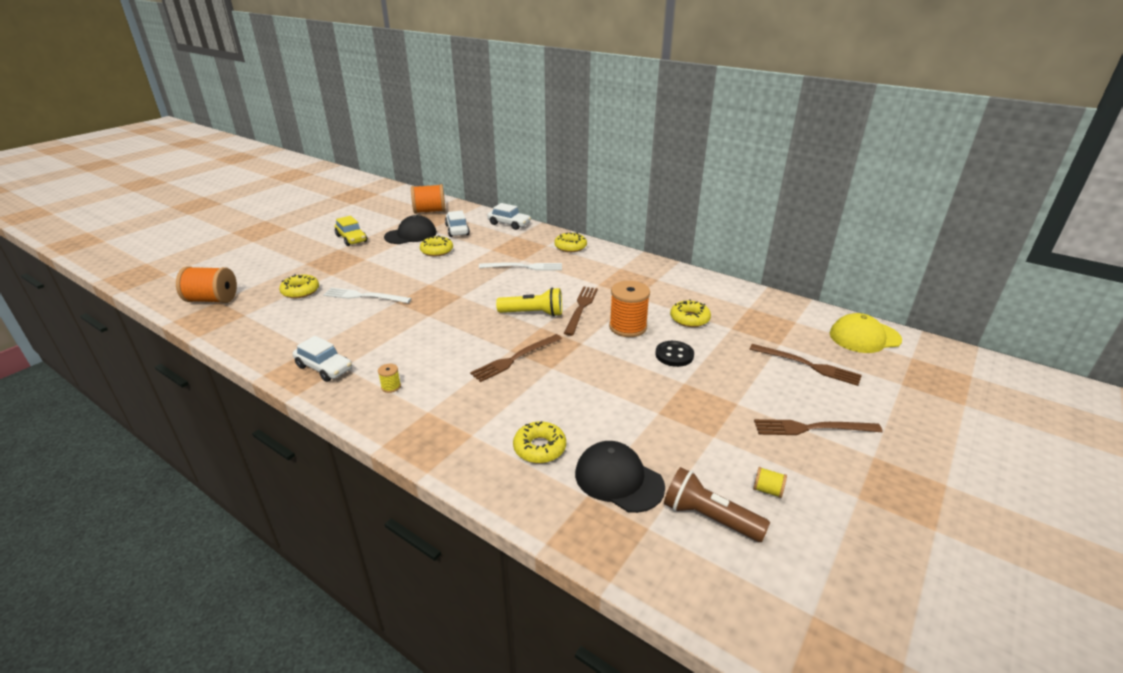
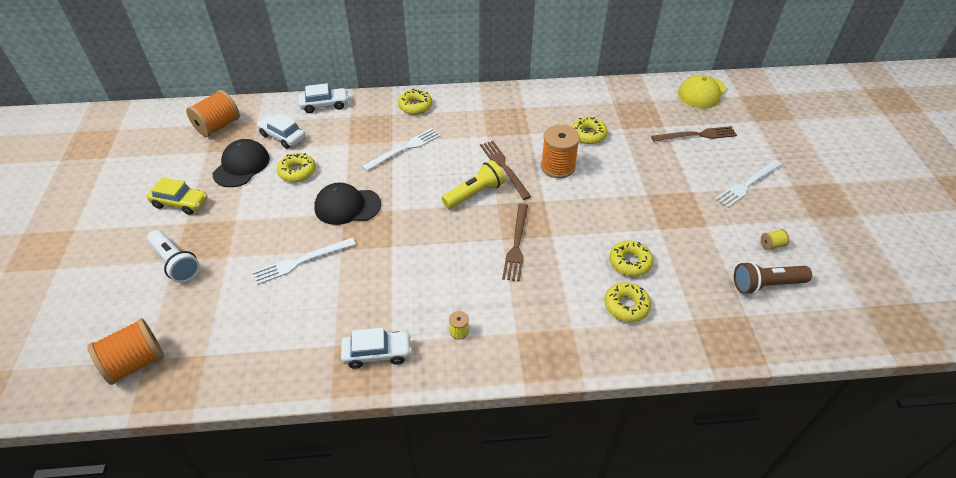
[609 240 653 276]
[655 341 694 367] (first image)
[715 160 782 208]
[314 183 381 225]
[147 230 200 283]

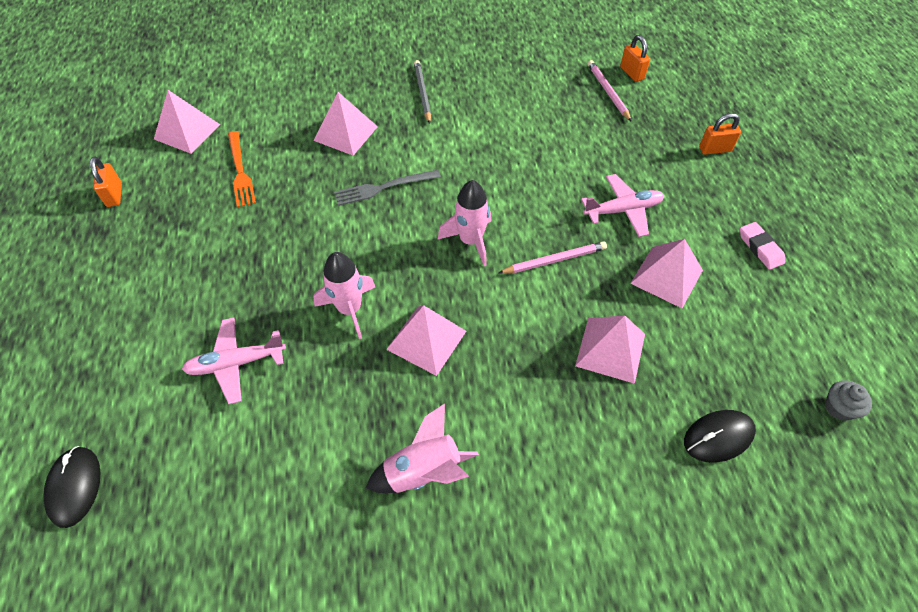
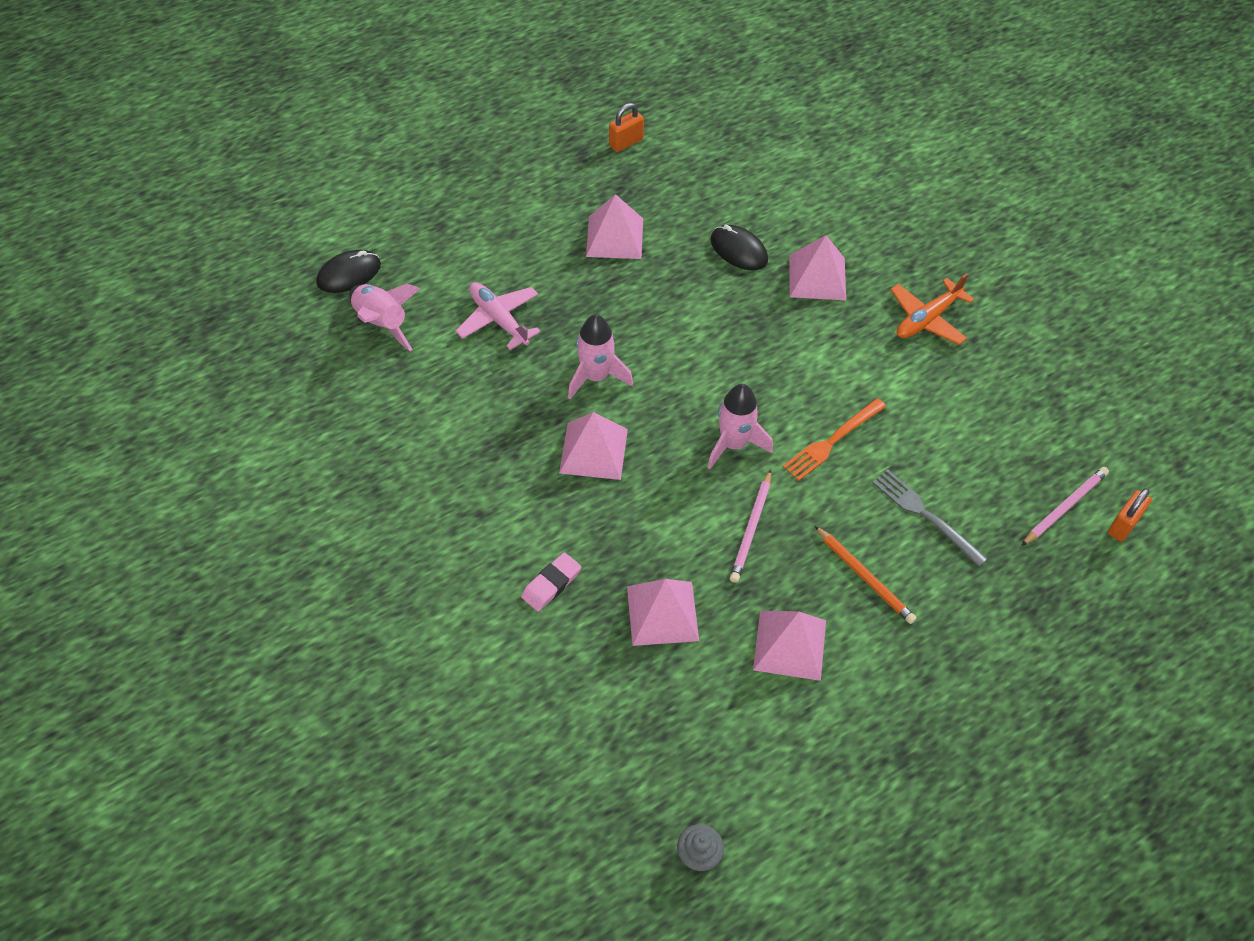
[890 273 975 345]
[586 194 643 259]
[699 113 741 155] (first image)
[783 398 886 481]
[872 469 988 567]
[815 526 917 624]
[521 552 581 612]
[730 470 771 583]
[349 283 420 351]
[710 225 768 270]

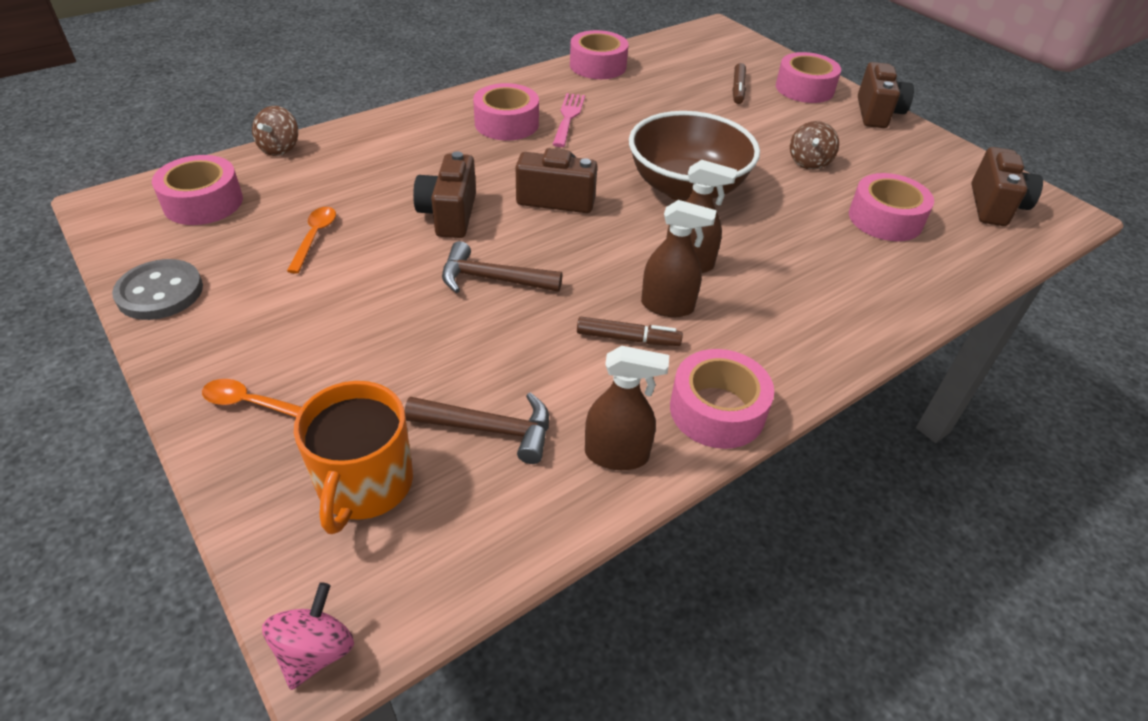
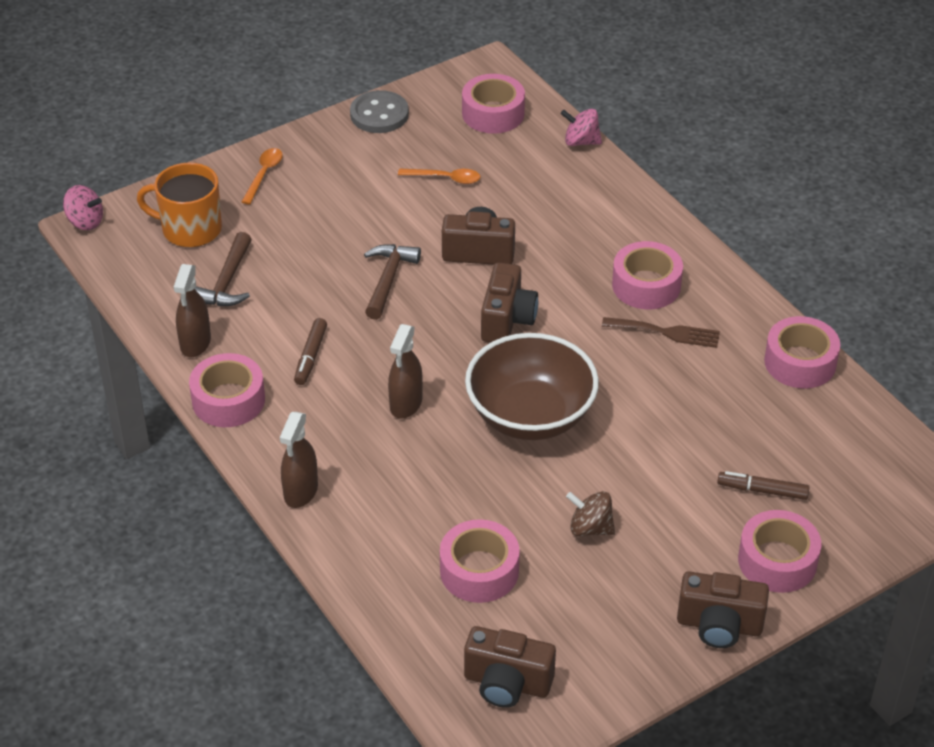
[602 317 720 348]
[561 109 602 146]
[280 412 318 508]

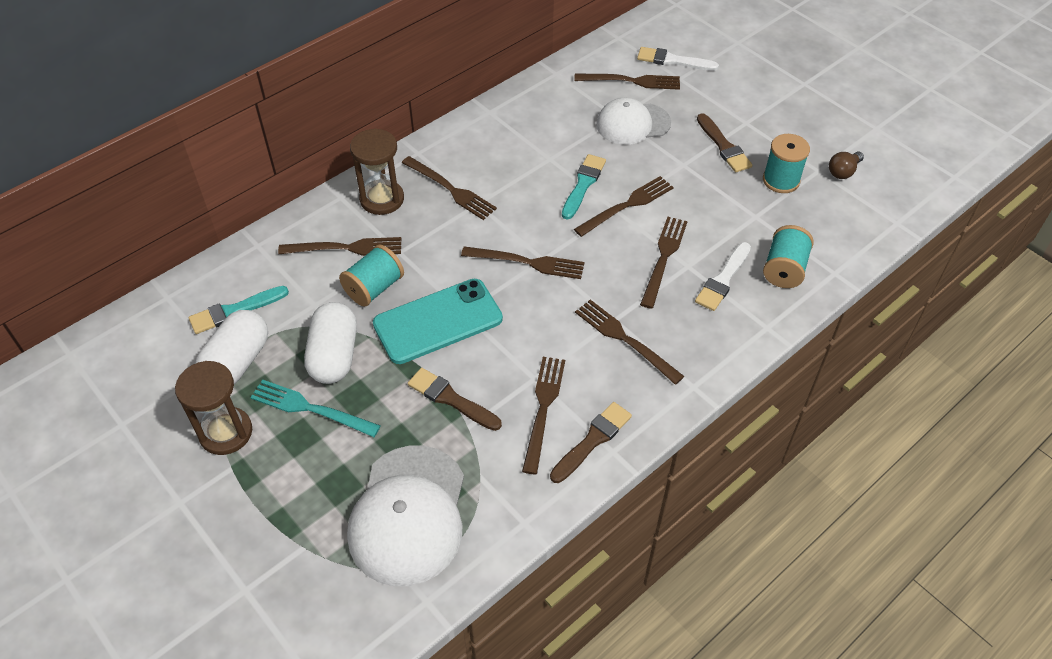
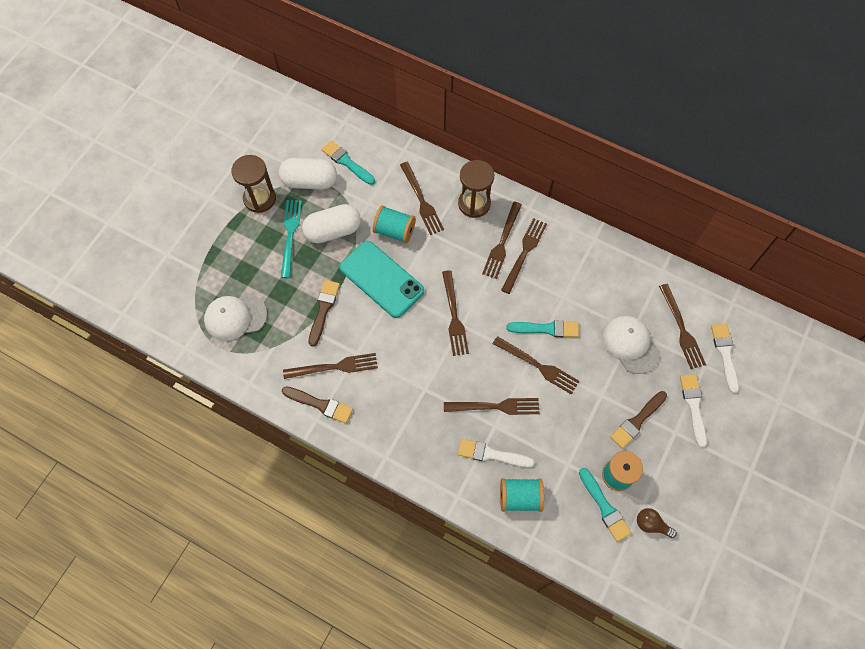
[501 218 547 294]
[204 295 267 341]
[680 374 707 448]
[579 468 631 542]

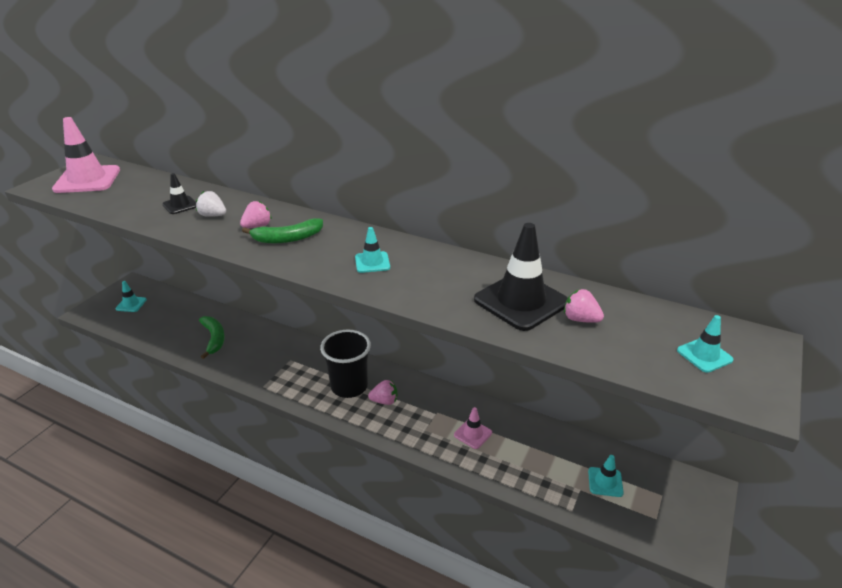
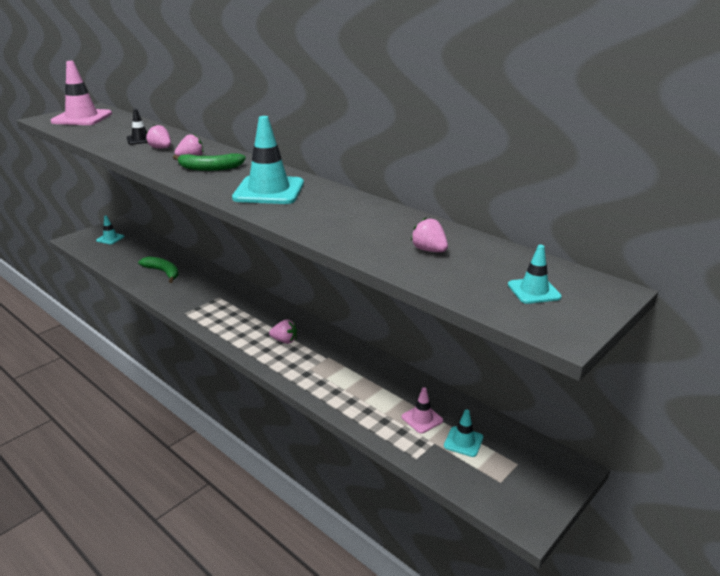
[146 124 171 148]
[474 223 568 331] (first image)
[232 116 304 204]
[138 257 179 283]
[320 330 371 398] (first image)
[402 387 443 434]

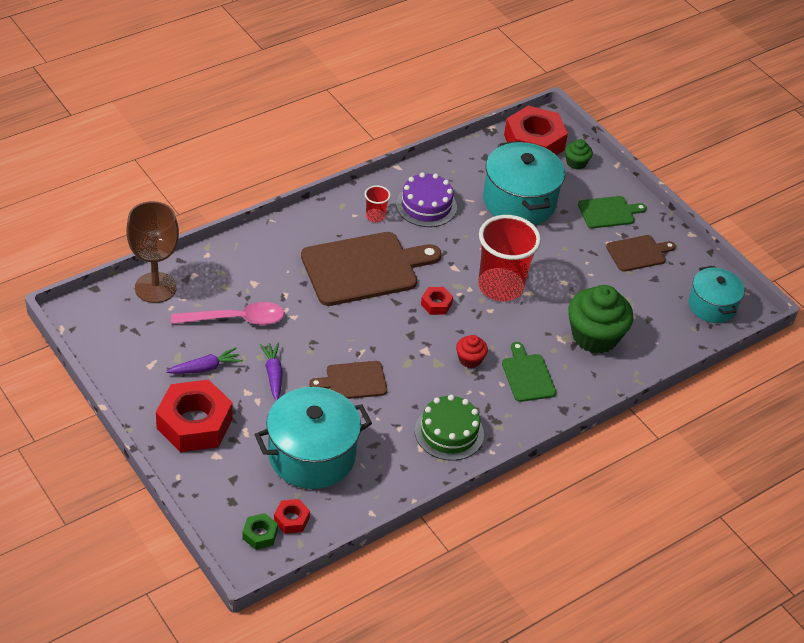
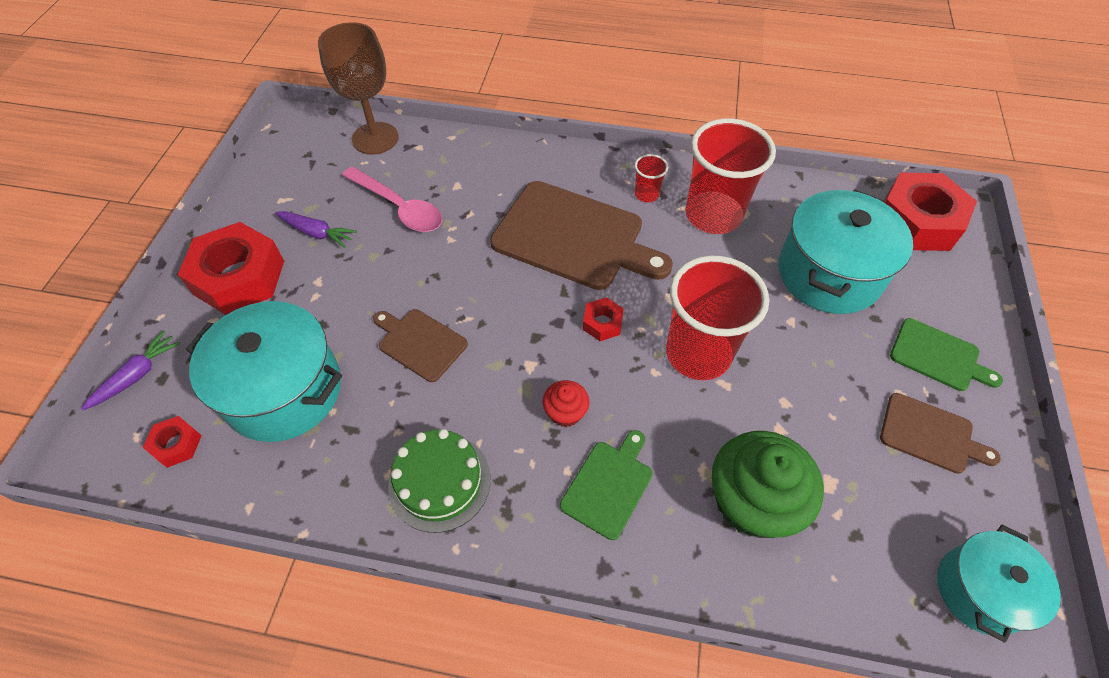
[565 139 593 170] (first image)
[685 118 776 234]
[81 330 180 410]
[243 513 278 550] (first image)

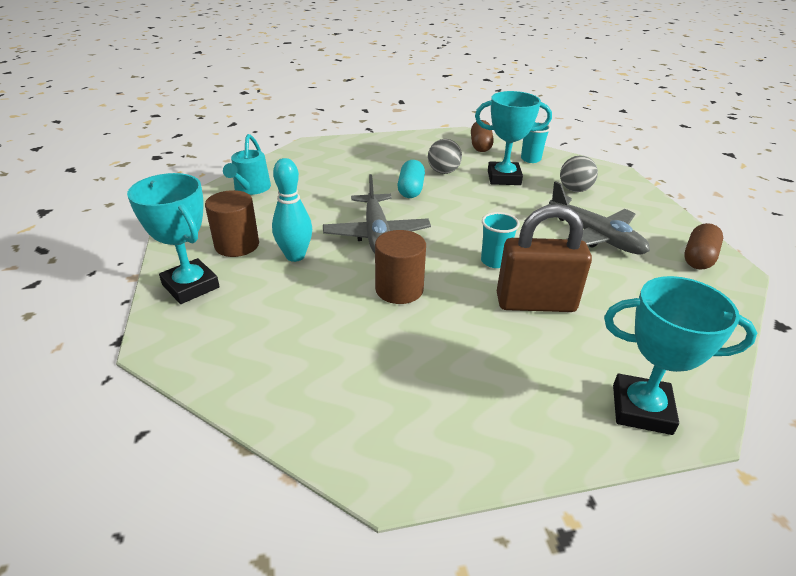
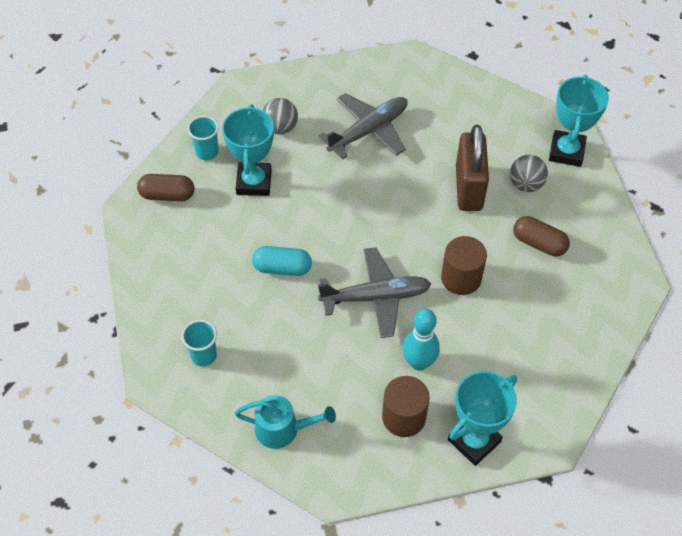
[510 155 548 192]
[182 320 217 366]
[513 216 570 257]

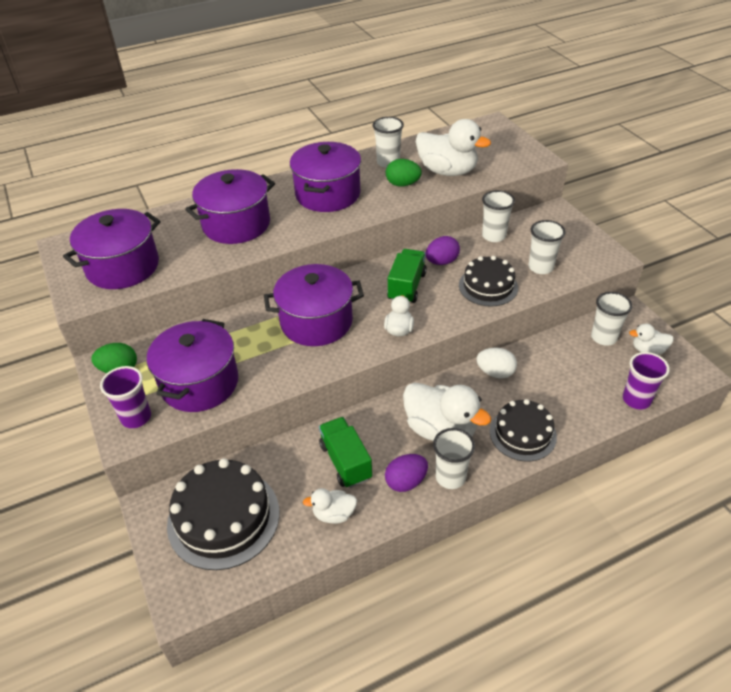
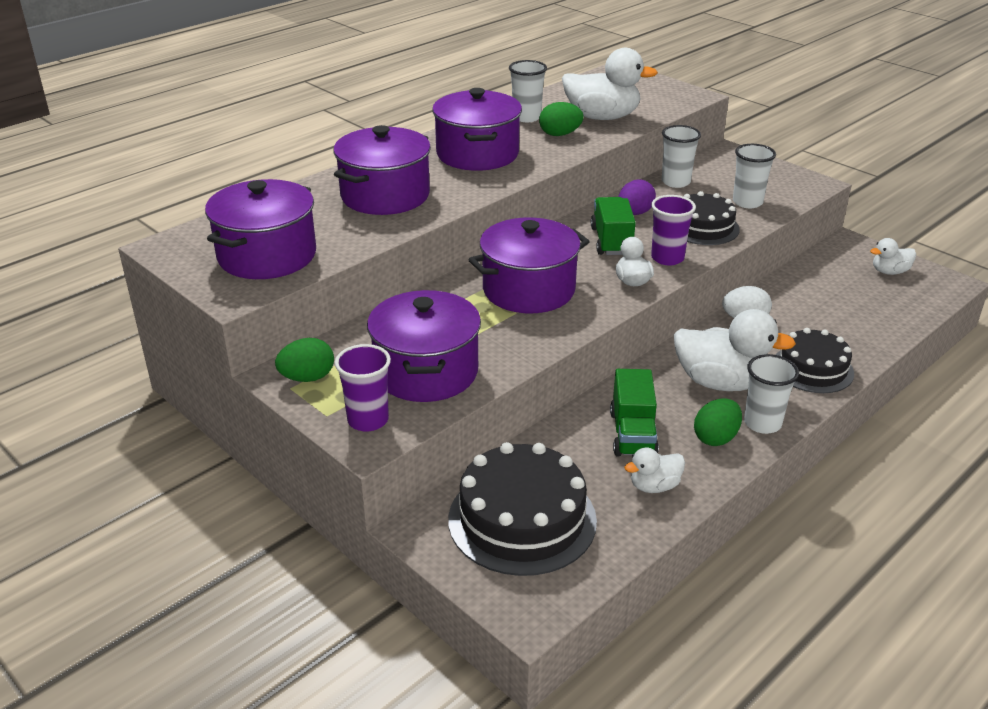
[591 292 632 346] (first image)
[651 195 696 266]
[610 369 659 456]
[694 398 742 446]

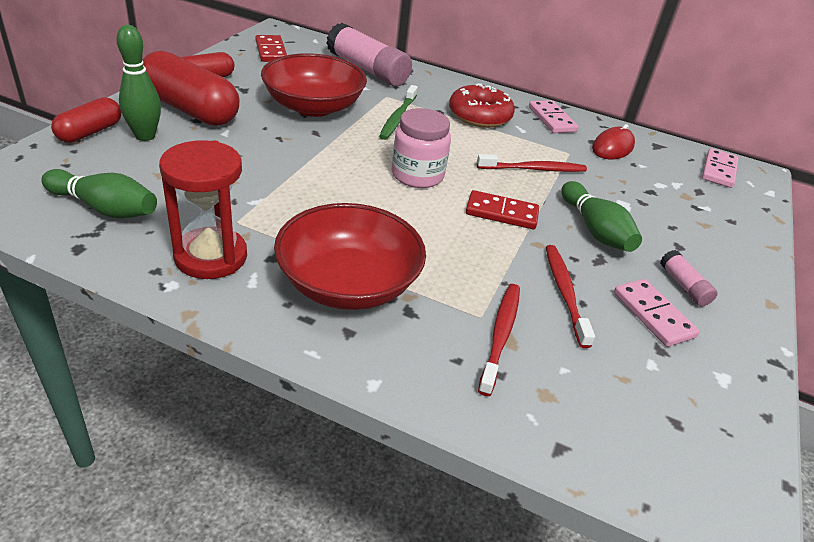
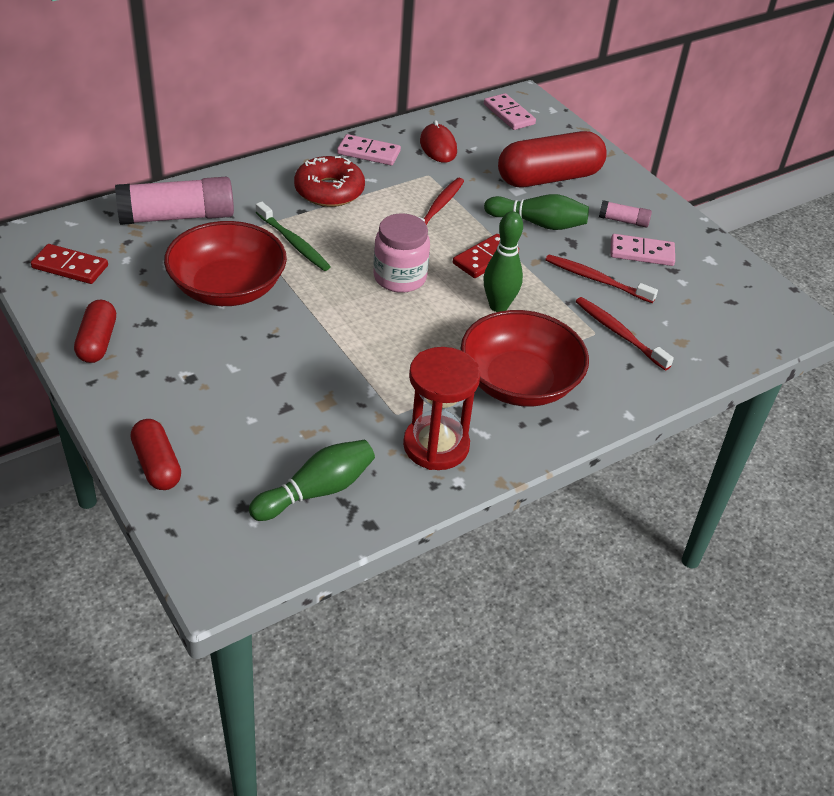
[484 211 523 312]
[498 131 607 187]

